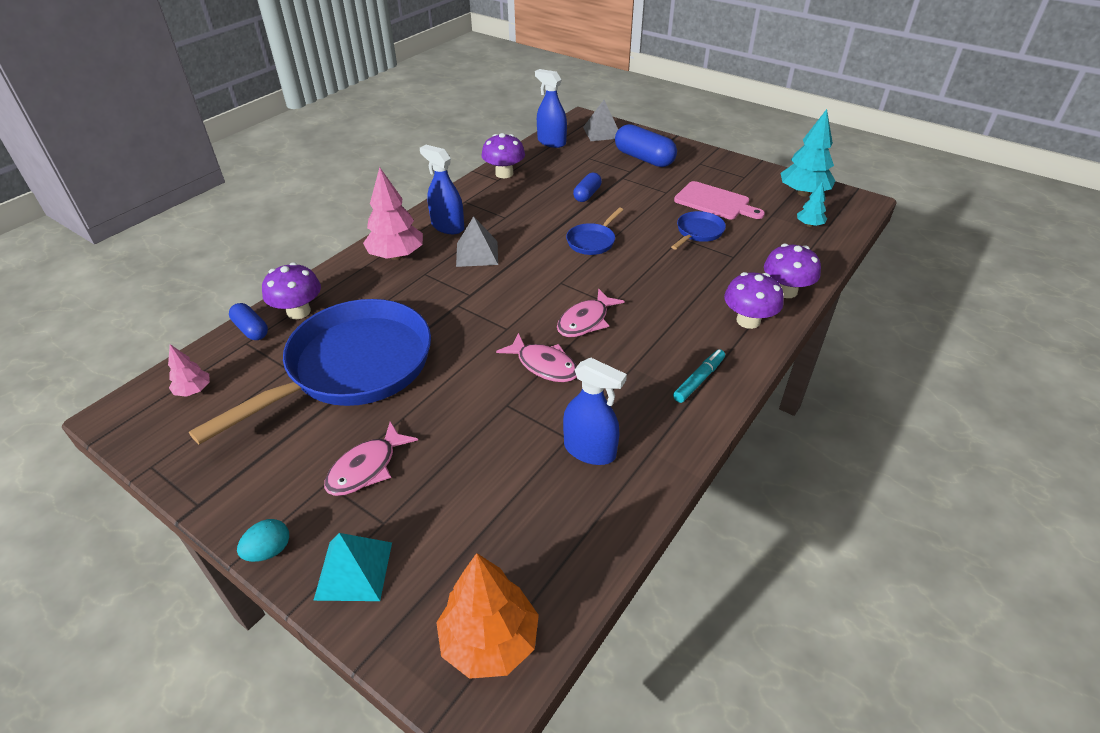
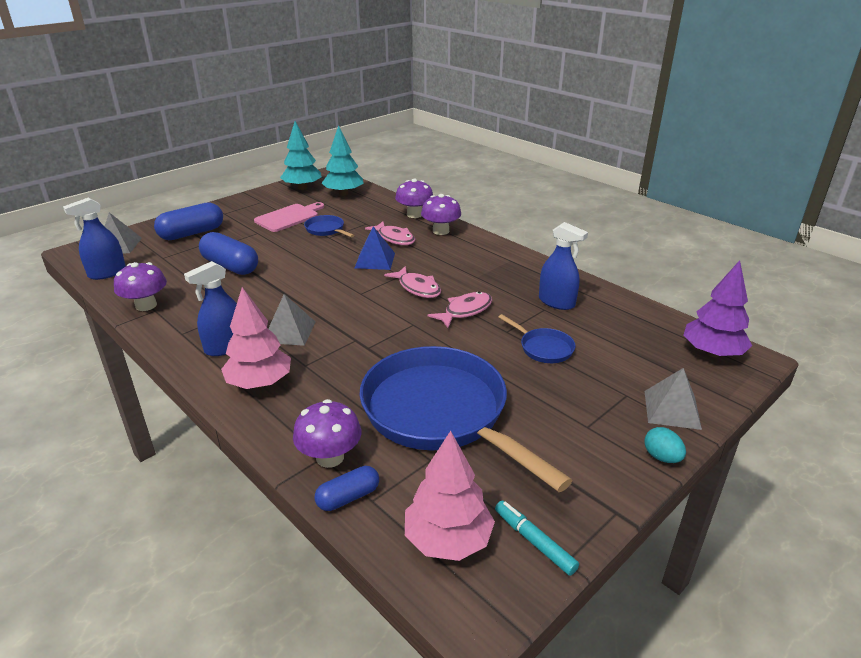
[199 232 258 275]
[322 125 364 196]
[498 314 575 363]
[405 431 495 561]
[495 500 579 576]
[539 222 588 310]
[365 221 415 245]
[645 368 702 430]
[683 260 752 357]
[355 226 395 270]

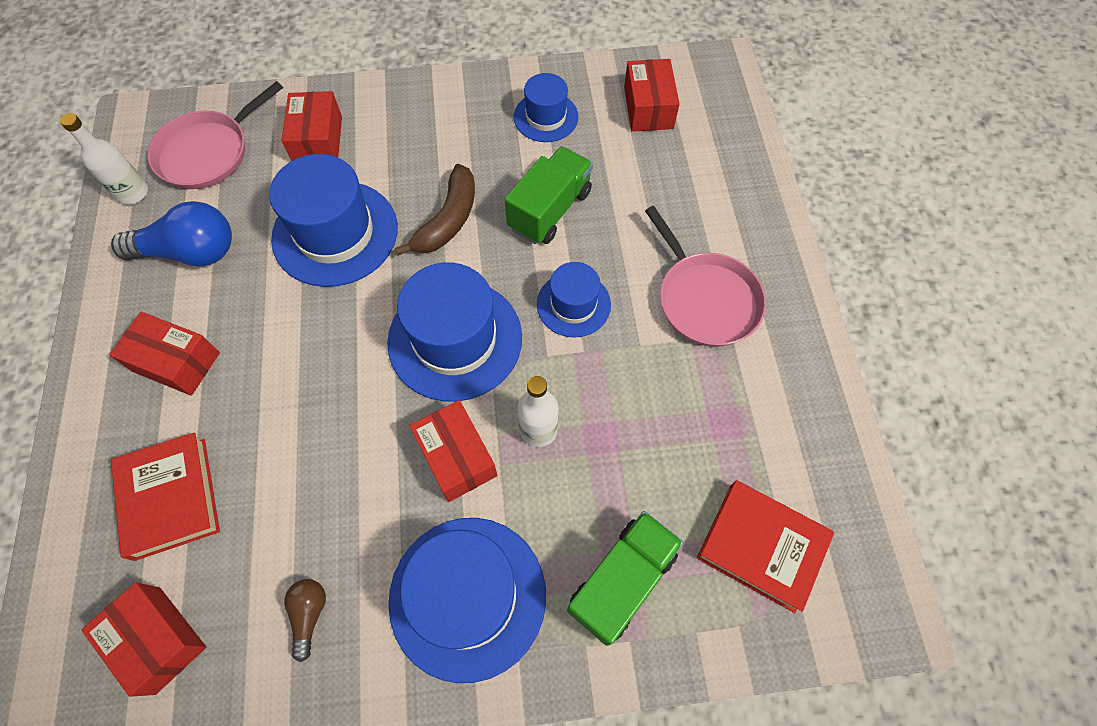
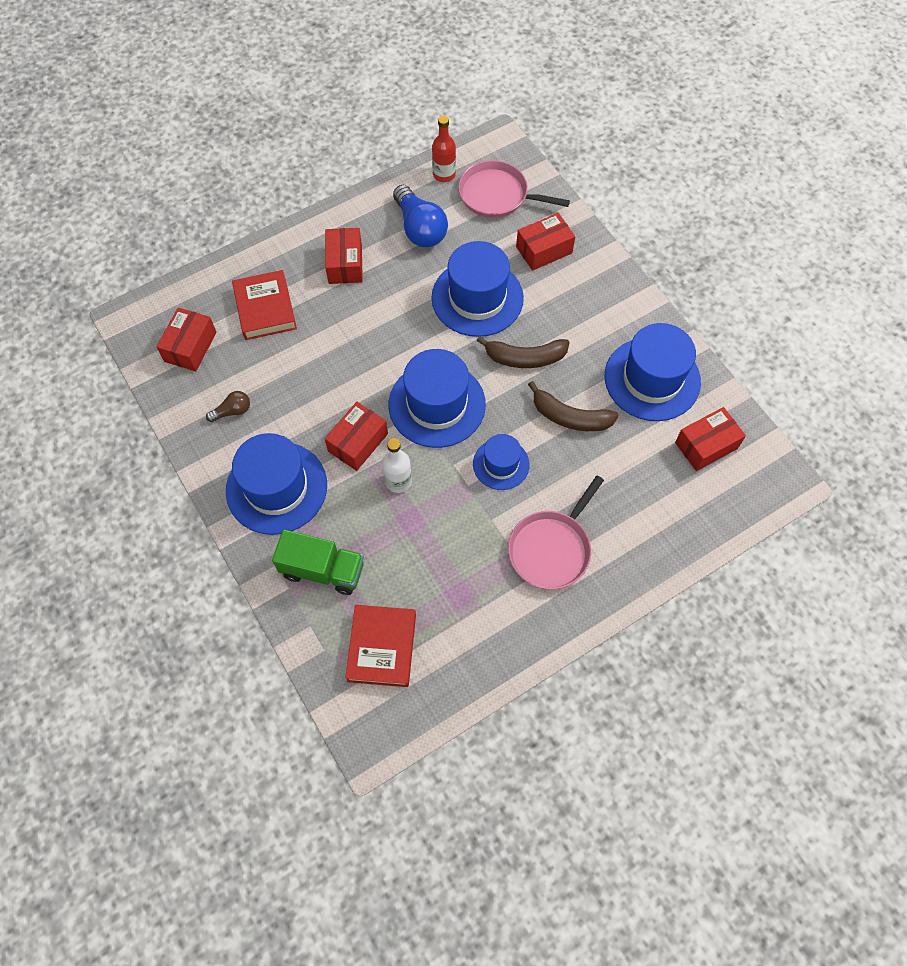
[605 323 701 421]
[432 116 456 182]
[528 381 619 431]
[232 270 297 340]

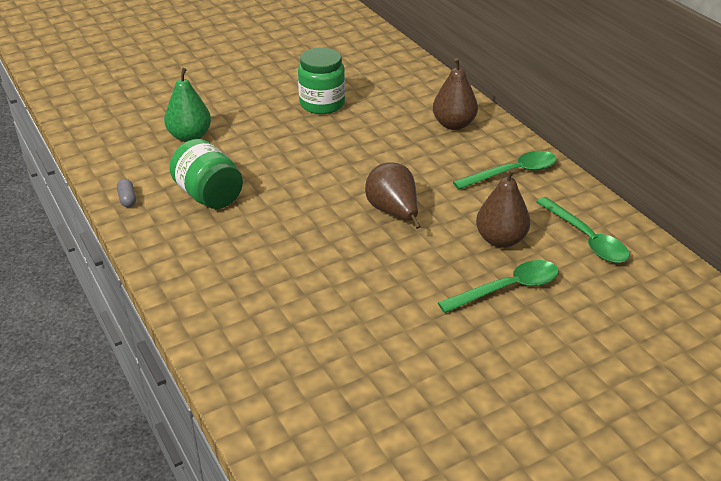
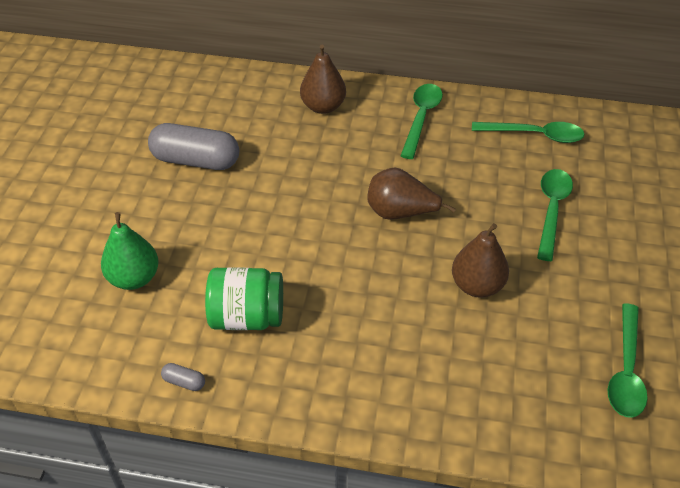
[148 123 239 170]
[452 223 509 298]
[607 303 648 418]

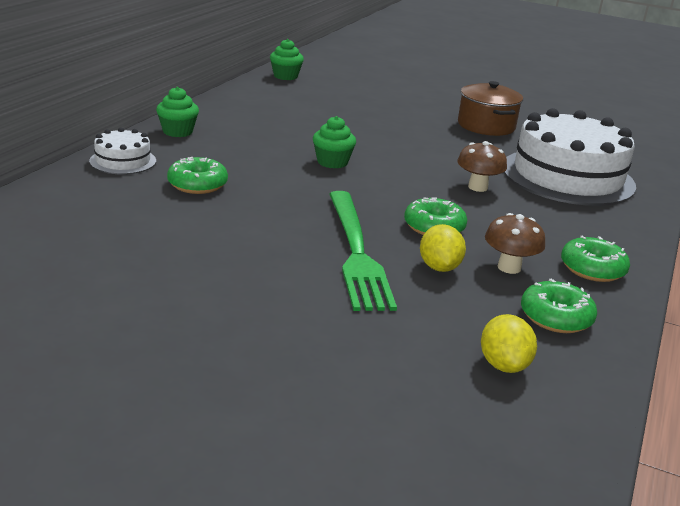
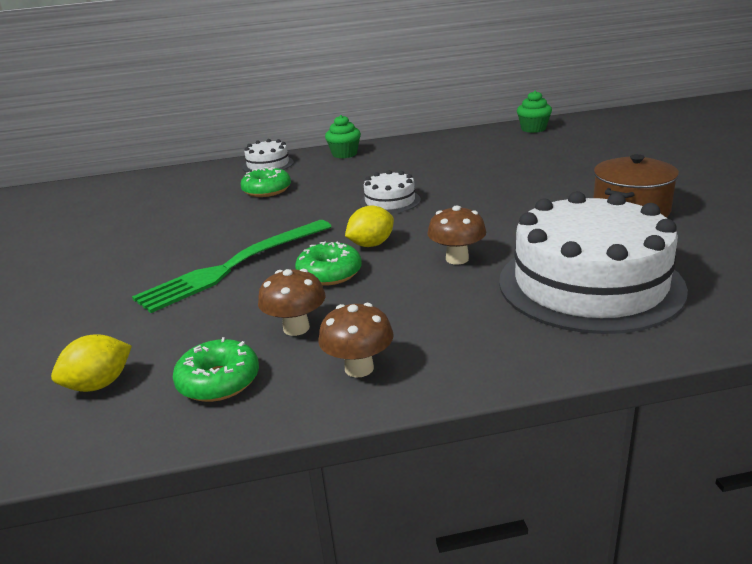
[360 170 421 214]
[345 205 394 247]
[318 303 394 378]

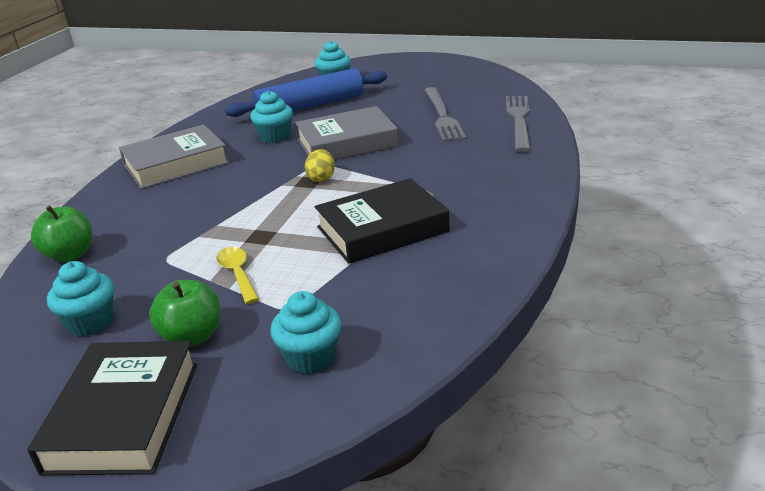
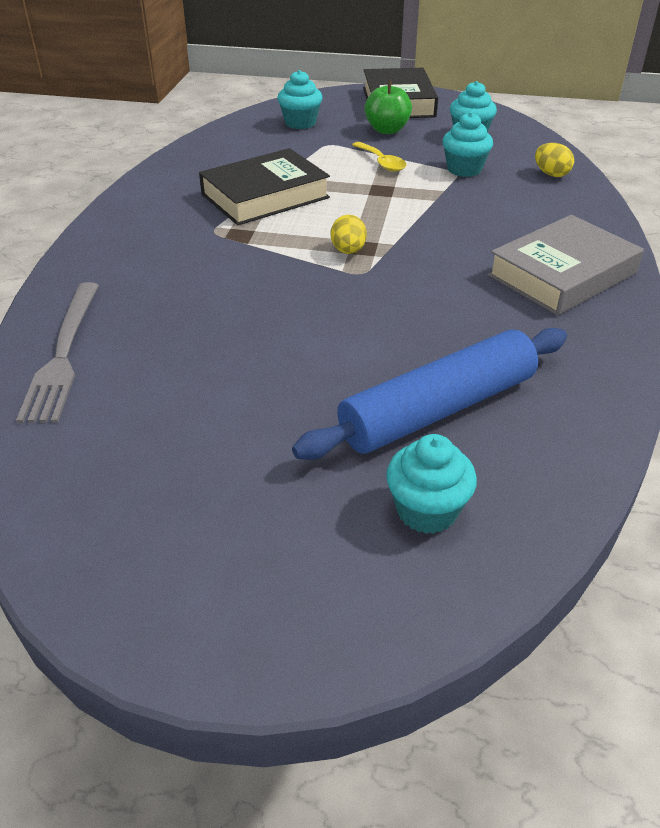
[425 87 466 141] (first image)
[442 112 493 177]
[295 106 399 160] (first image)
[535 143 574 177]

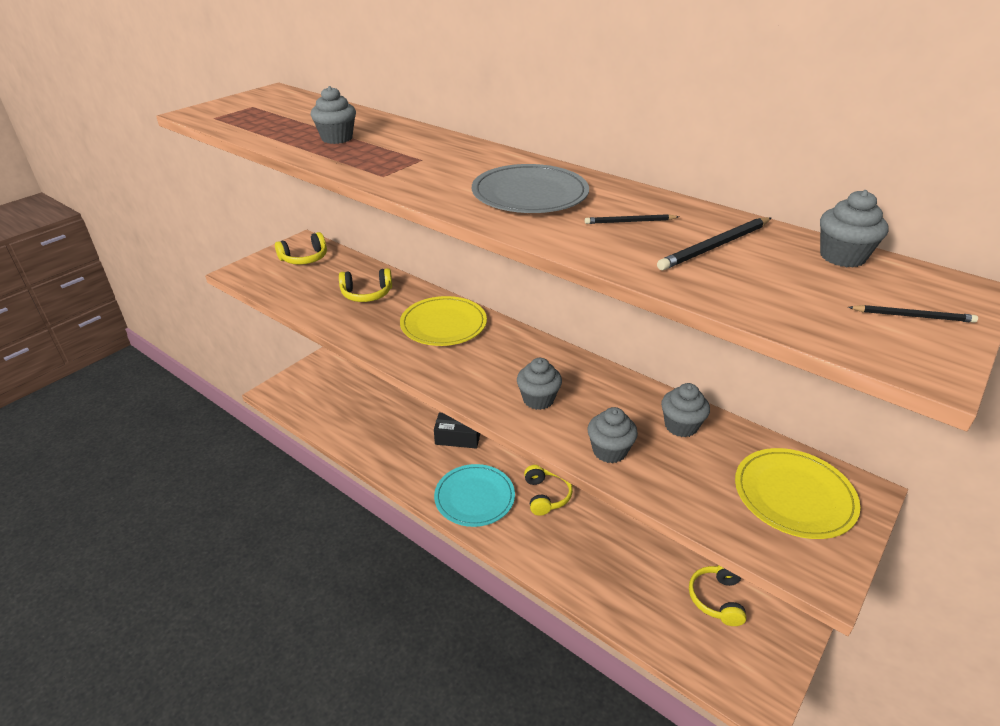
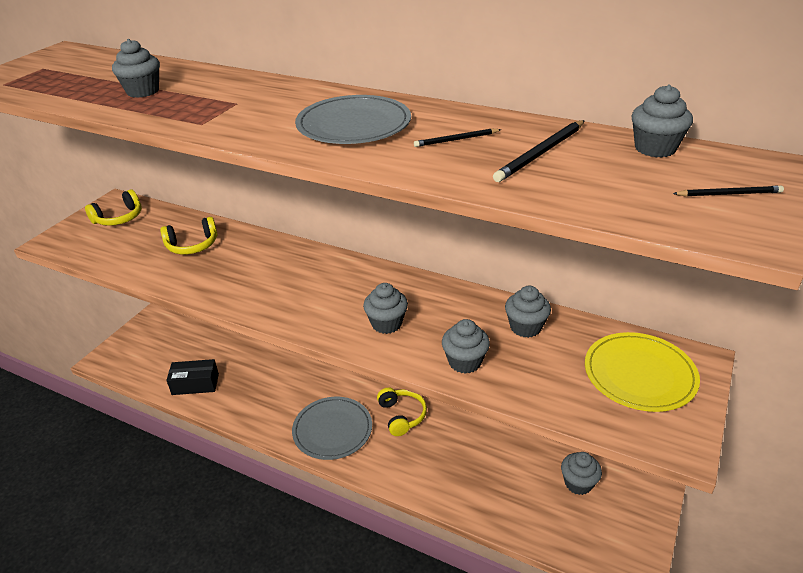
[400 296 487 346] (first image)
[166 359 219 395]
[292 397 372 460]
[561 452 602 495]

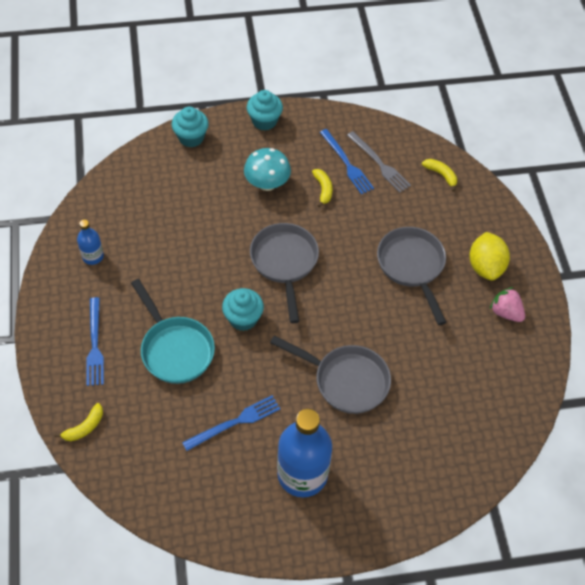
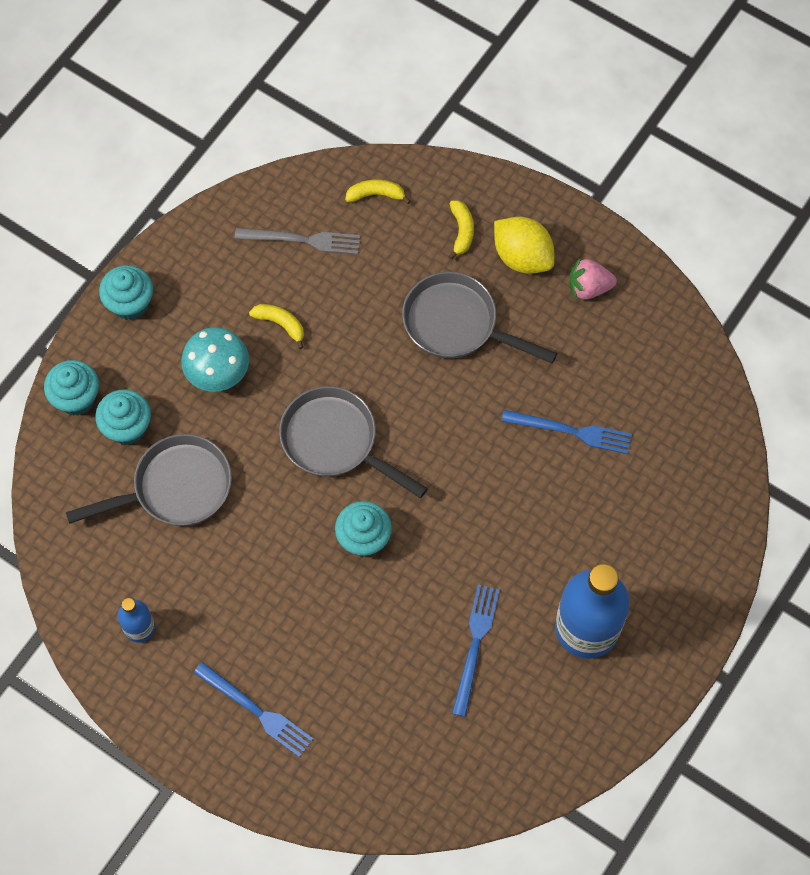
[501 410 632 454]
[131 279 215 384] (first image)
[66 434 232 526]
[448 200 474 260]
[95 389 151 445]

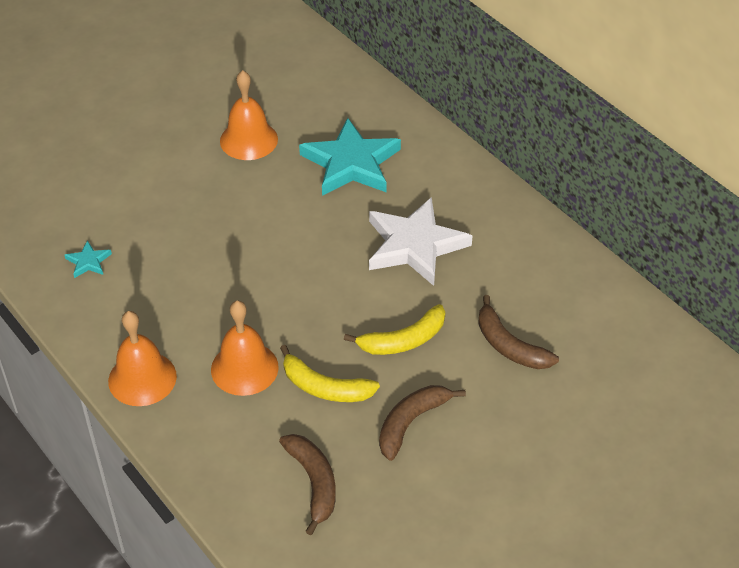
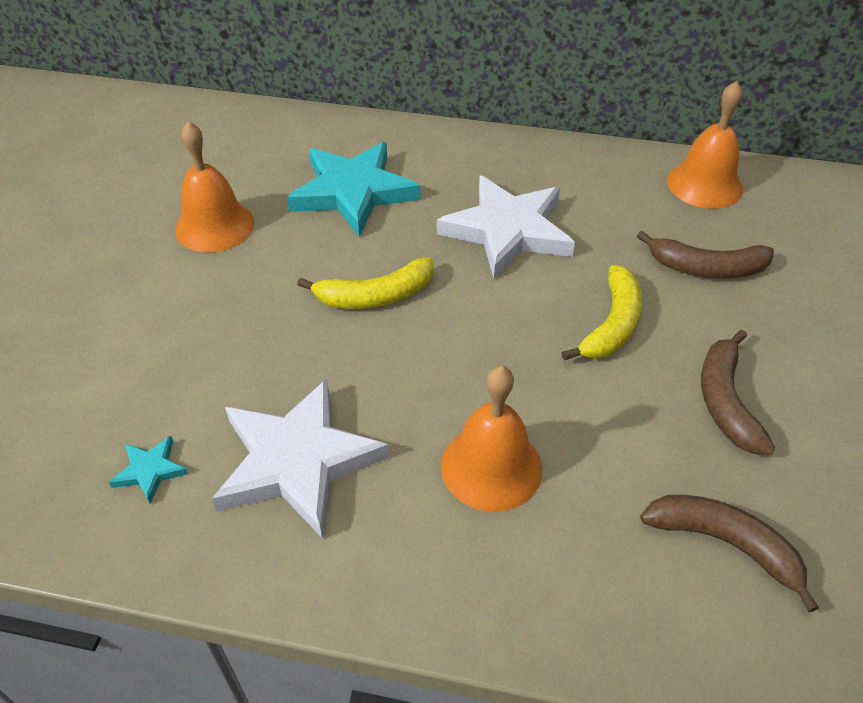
[667 81 743 209]
[297 257 434 309]
[212 379 389 538]

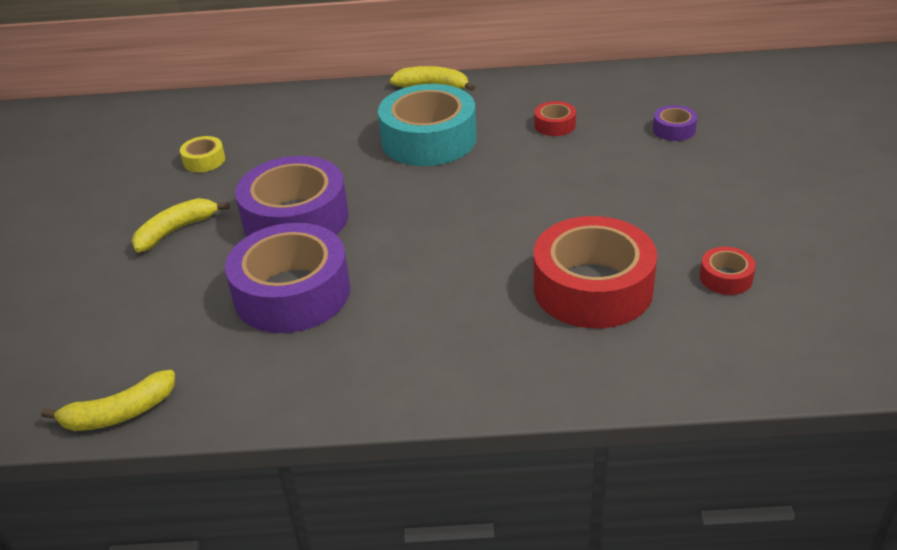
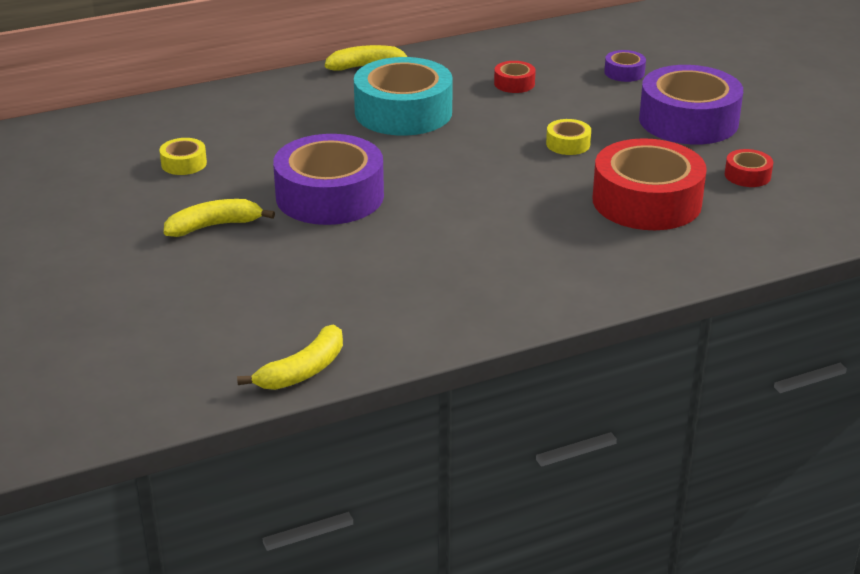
[164 199 275 237]
[639 65 743 145]
[546 119 591 155]

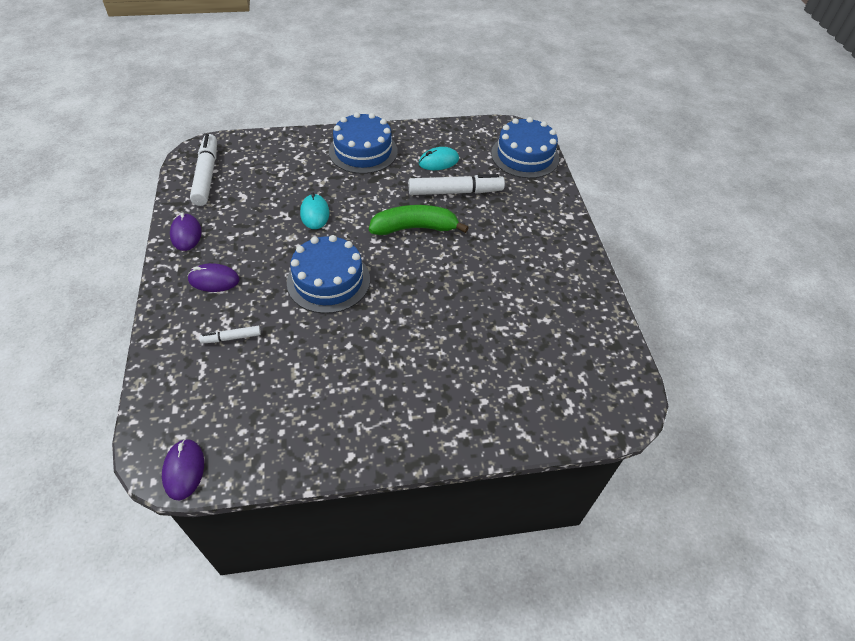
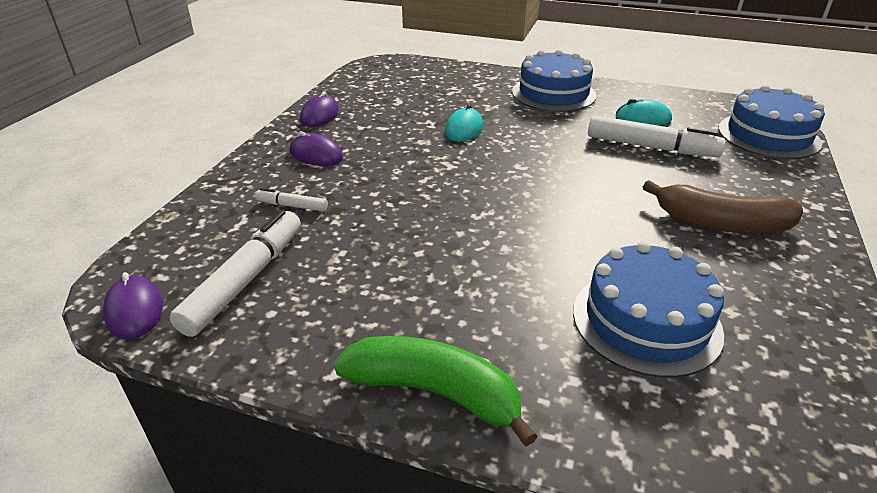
[169 210 301 337]
[334 336 538 447]
[573 241 724 378]
[103 272 163 339]
[643 180 803 233]

